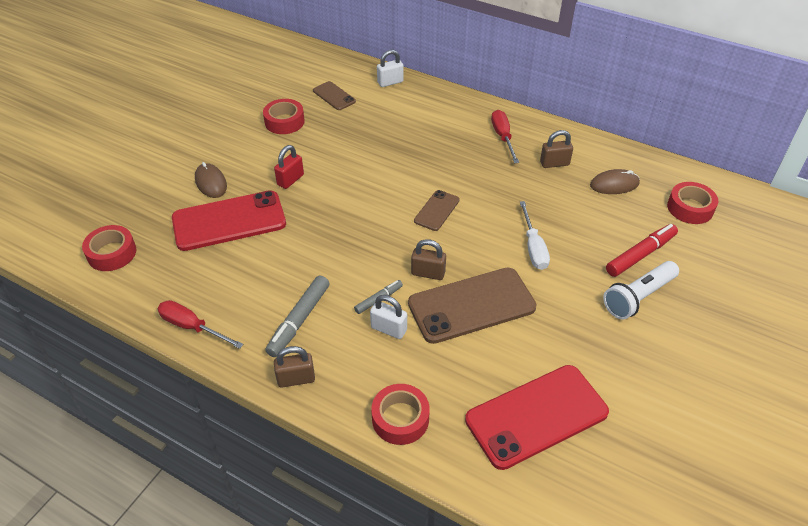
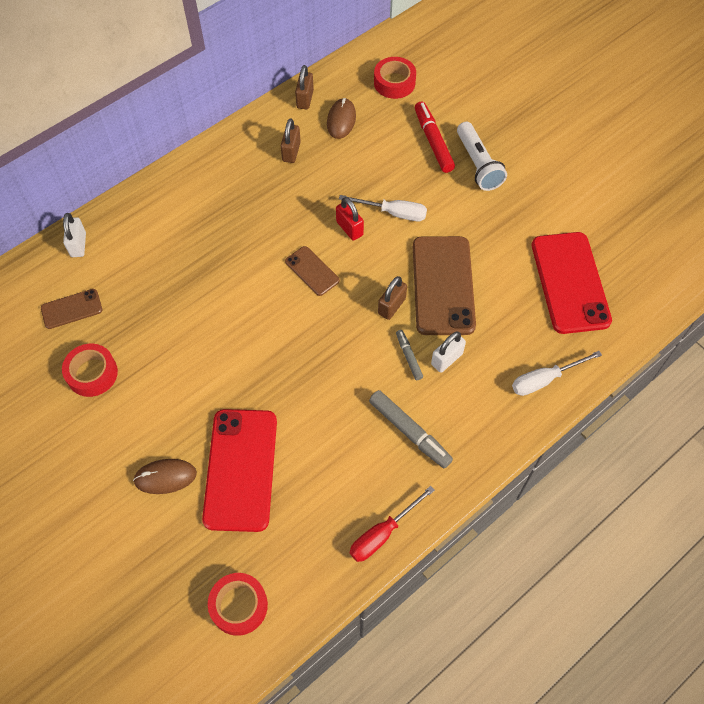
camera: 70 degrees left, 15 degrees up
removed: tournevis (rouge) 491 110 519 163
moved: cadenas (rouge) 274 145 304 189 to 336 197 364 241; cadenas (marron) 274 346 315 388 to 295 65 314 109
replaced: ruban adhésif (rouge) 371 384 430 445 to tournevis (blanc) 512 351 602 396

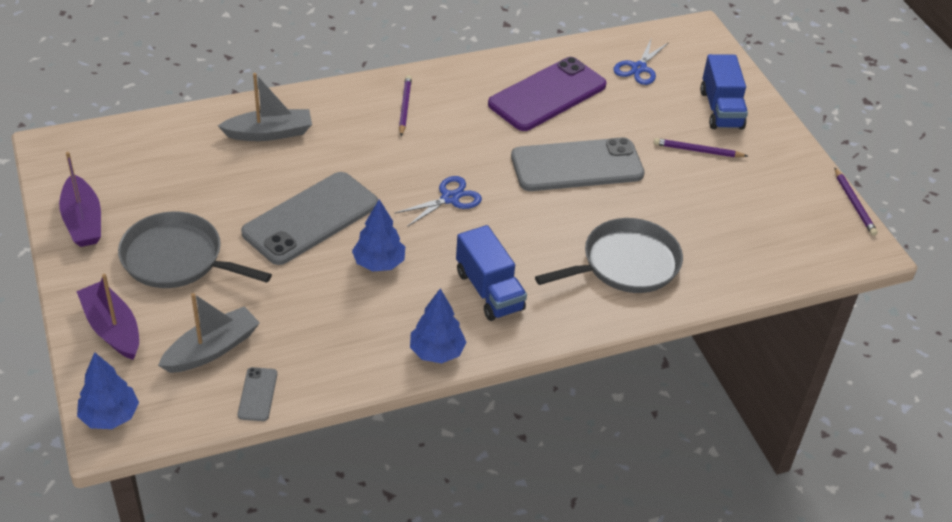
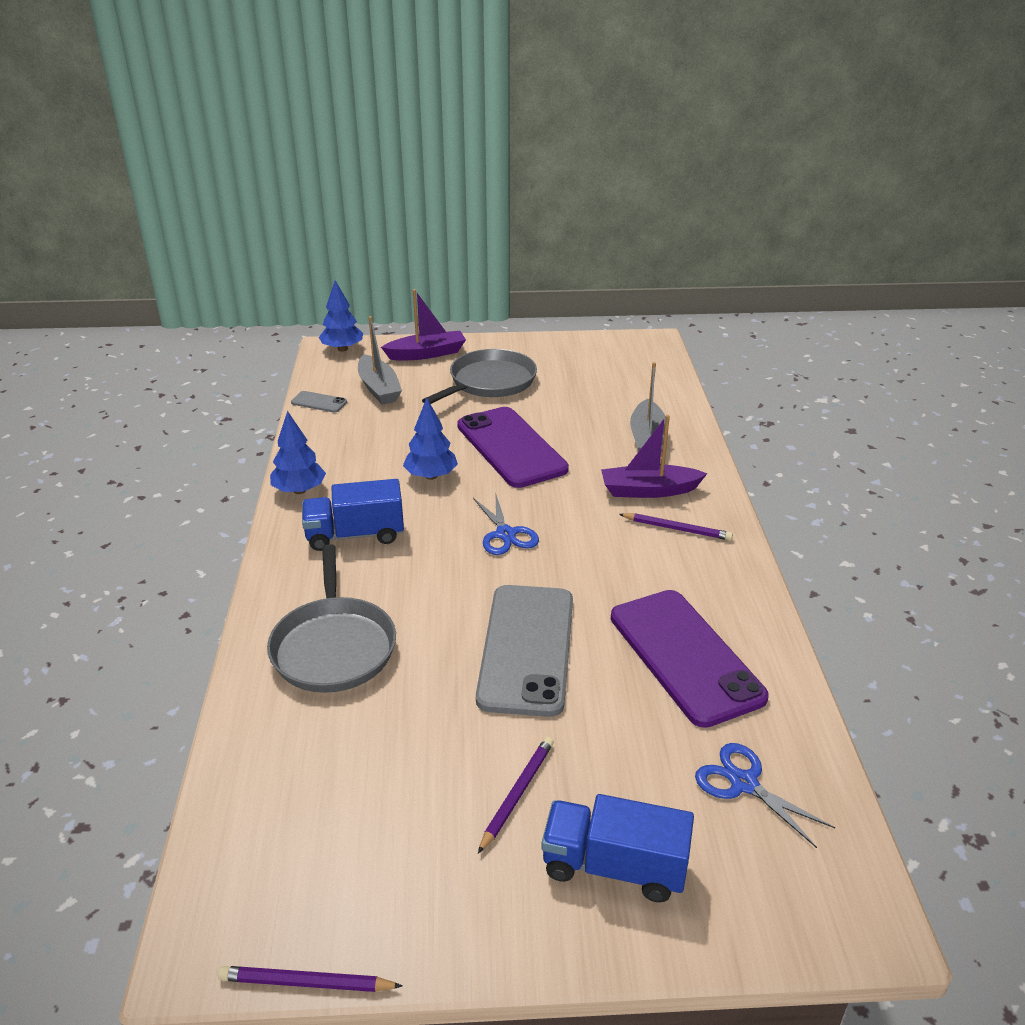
camera: 110 degrees right, 10 degrees down
moved: bateau (violet) 59 152 101 247 to 601 415 707 498
recoloured: téléphone (gris) 241 172 378 265 to téléphone (violet) 457 407 569 488

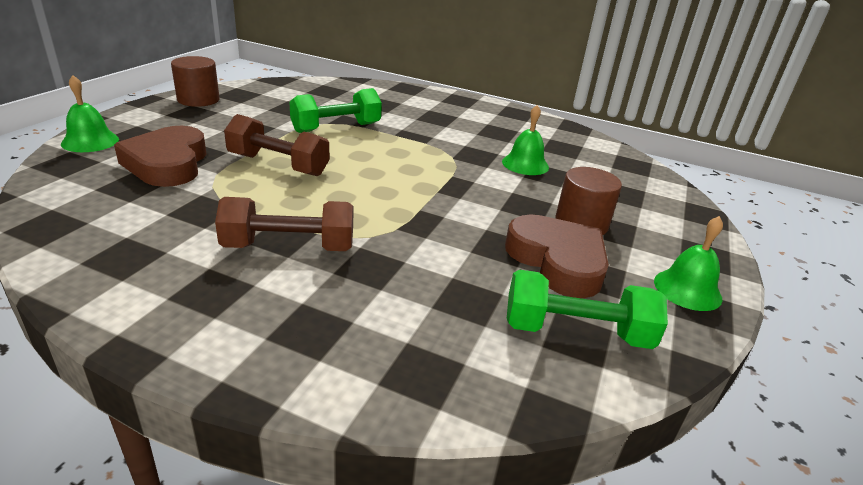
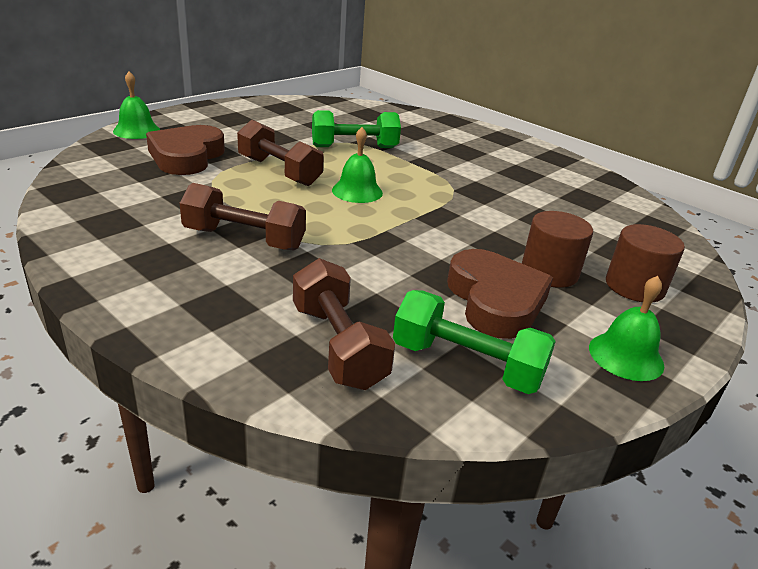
camera: 20 degrees right, 0 degrees up
added: haltère (marron) 293 258 395 390
moved: cylindre (marron) 171 56 220 107 to 606 224 685 303; cloche (vert) 502 105 549 175 to 332 127 383 203

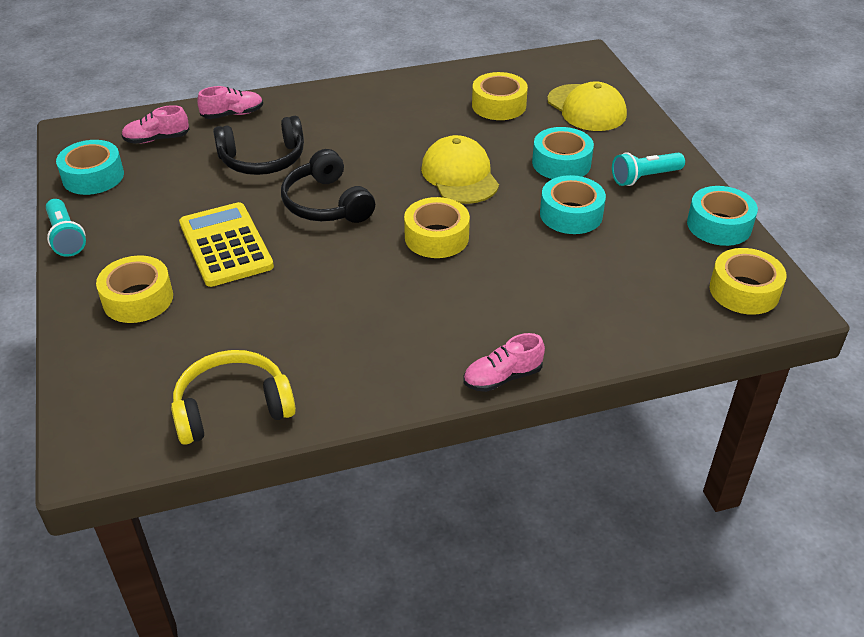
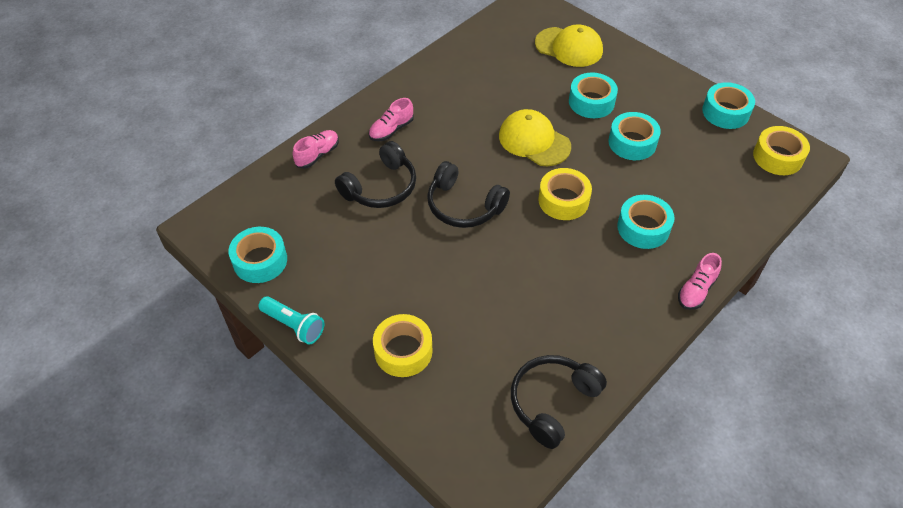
camera: 30 degrees left, 10 degrees up
removed: ruban adhésif (jaune) 472 72 528 120; lampe de poche (turquoise) 612 152 685 186; calculatrice (jaune) 179 202 274 287
added: ruban adhésif (turquoise) 617 195 675 249
moved: chaussure (rose) 121 105 189 144 to 369 98 414 141
recoloured: casque audio (jaune) 171 350 296 445 to casque audio (noir) 511 355 607 449

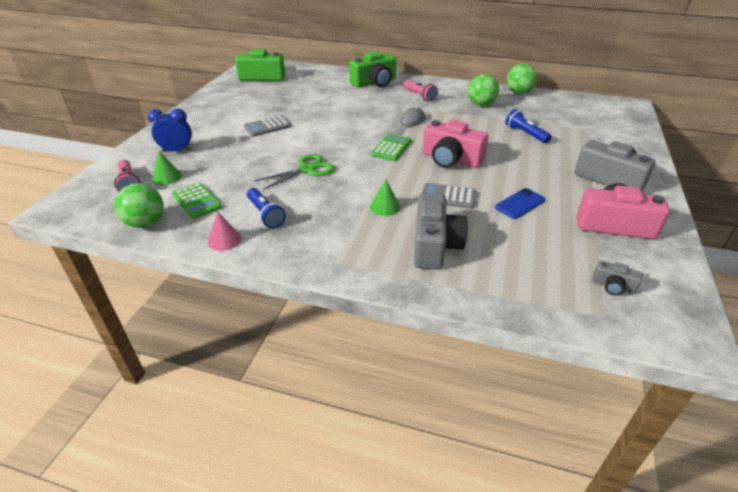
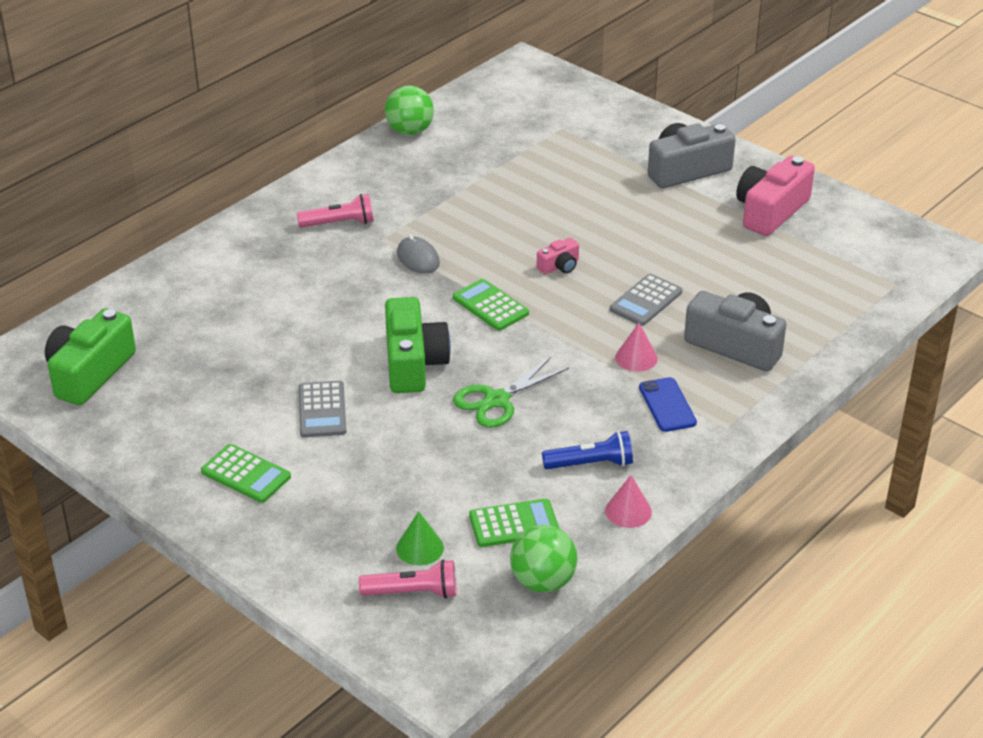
camera: 65 degrees left, 0 degrees up
removed: balle (vert) 468 74 499 106; réveil (bleu) 148 109 192 152; lampe de poche (bleu) 506 109 551 143; appareil photo (gris) 592 260 642 295
added: calculatrice (vert) 201 444 291 503
moved: appareil photo (vert) 349 51 396 88 to 385 297 451 393; téléphone (bleu) 495 188 545 219 to 639 377 697 432
recoloured: cône (vert) 370 179 400 216 to cône (rose) 615 323 658 372
turned: ciseaux (vert) 254 154 335 190 = 453 357 569 428 120 degrees counterclockwise
resized: appareil photo (rose) 423 120 489 168 = 537 238 579 274 x0.48

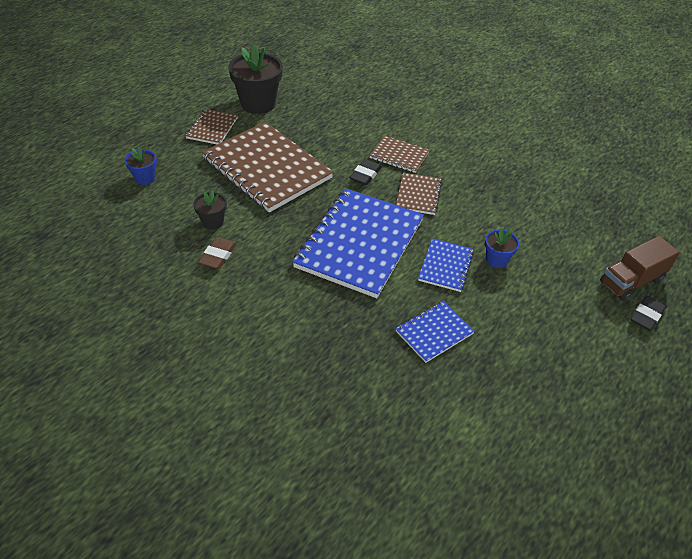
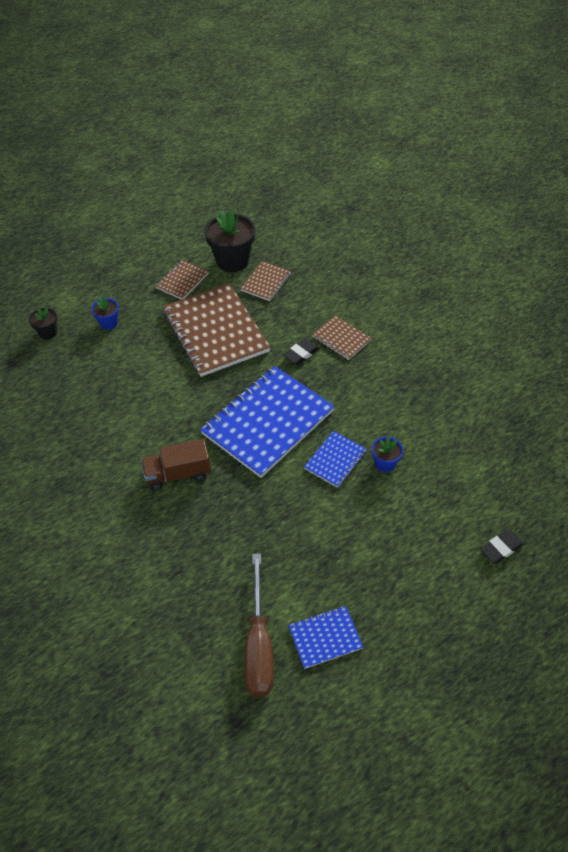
camera: 20 degrees right, 5 degrees up
removed: gomme (marron) 198 237 237 269
added: tournevis (marron) 244 554 274 697
moved: carnet (marron) 396 172 442 215 to 240 261 291 301; pot de fleurs (noir) 193 190 227 230 to 29 307 57 340; camion (marron) 600 236 680 301 to 141 439 211 490; carnet (bleu) 395 301 475 363 to 288 606 363 669

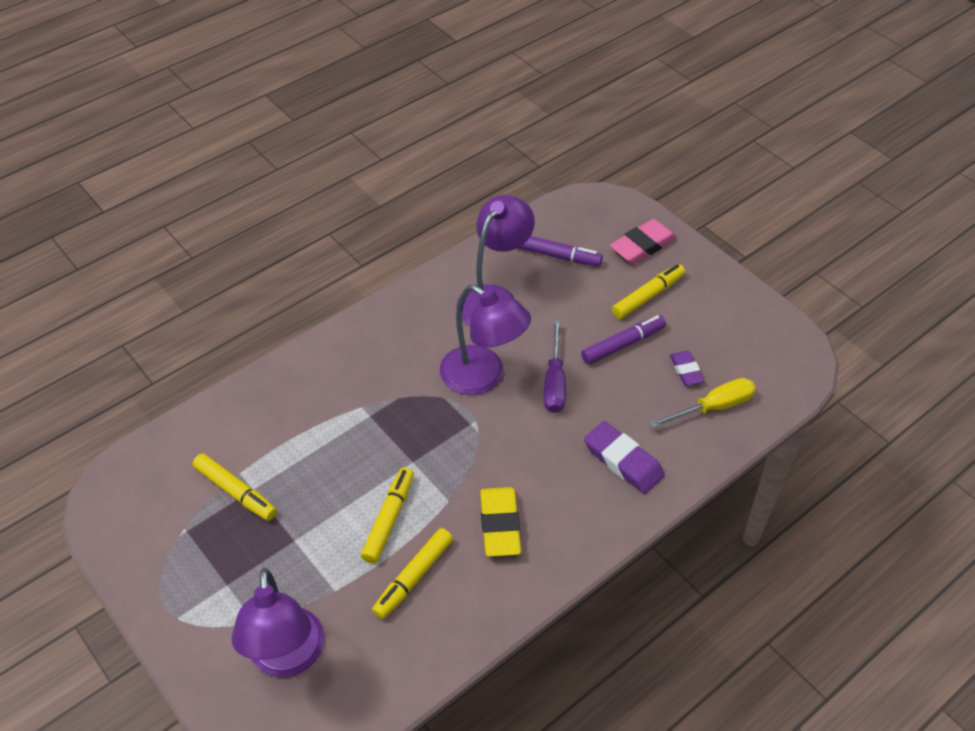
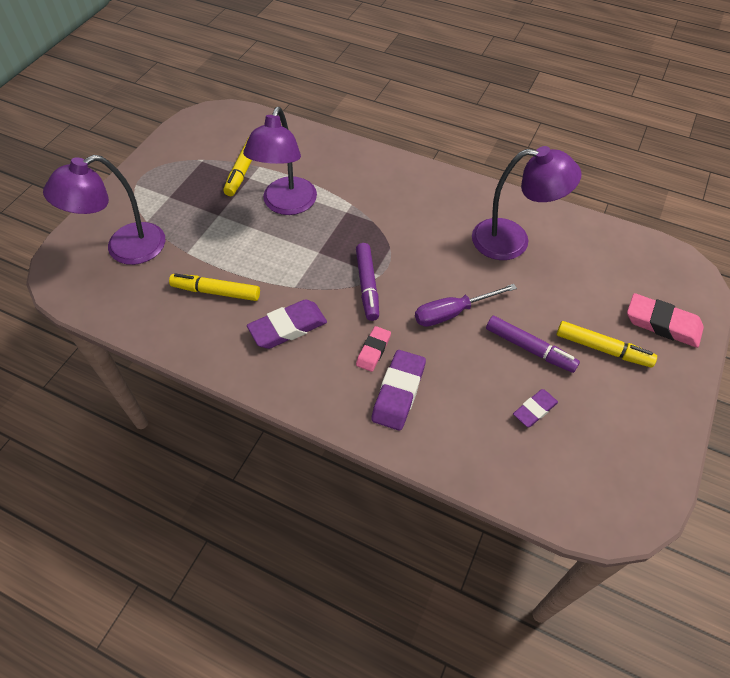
camera: 65 degrees right, 5 degrees up
removed: tournevis (jaune) 649 378 756 428; feutre (jaune) 361 467 414 563
added: gomme (rose) 356 326 391 372
moved: feutre (violet) 518 236 603 267 to 356 243 379 321; lampe (violet) 440 285 531 395 to 243 107 317 215
recoloured: gomme (jaune) 480 487 521 557 to gomme (violet) 247 299 327 349

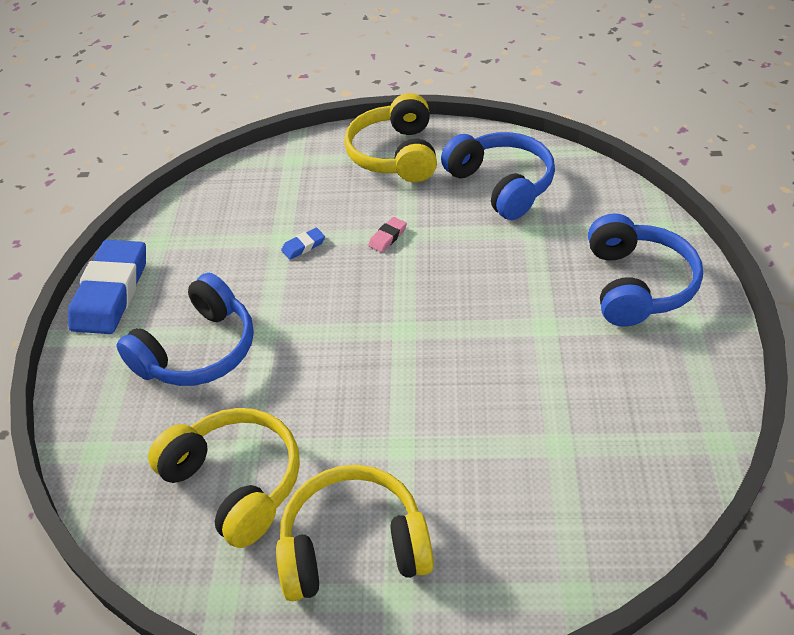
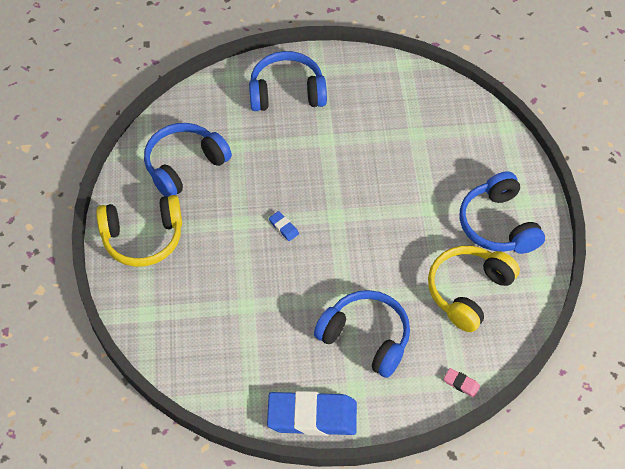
camera: 100 degrees left, 10 degrees up
moved: gomme (rose) 368 217 407 252 to 444 368 480 397; gomme (bleu) 281 228 325 260 to 269 211 299 241
recoloured: casque audio (jaune) 276 465 434 602 to casque audio (bleu) 459 171 545 254

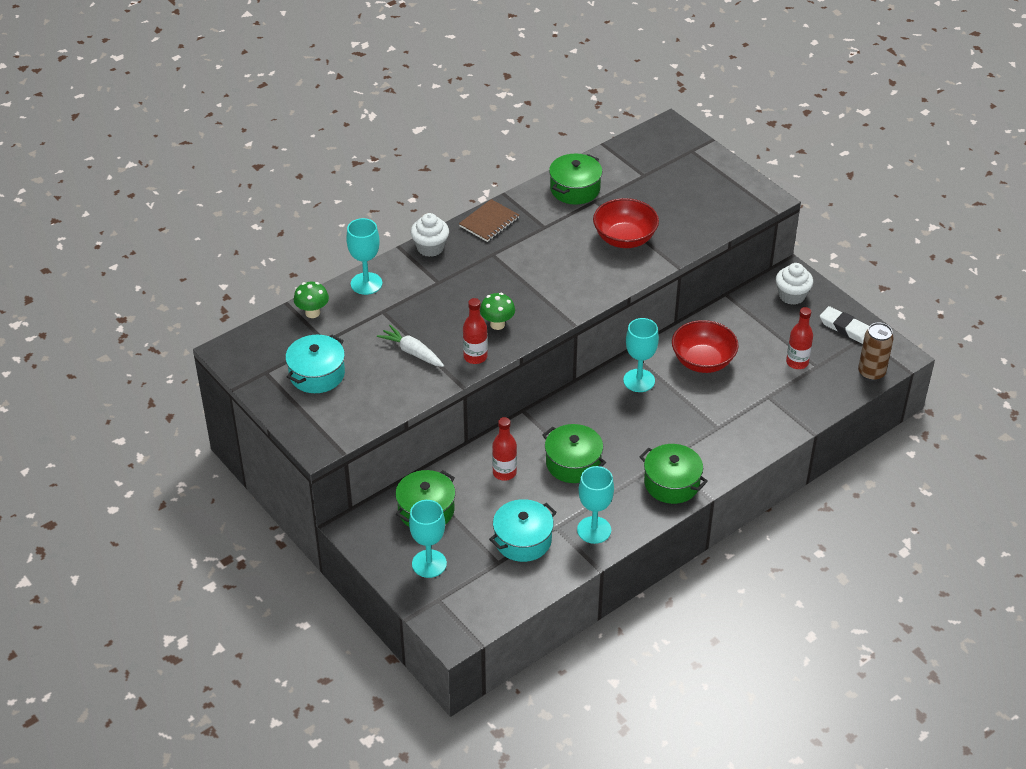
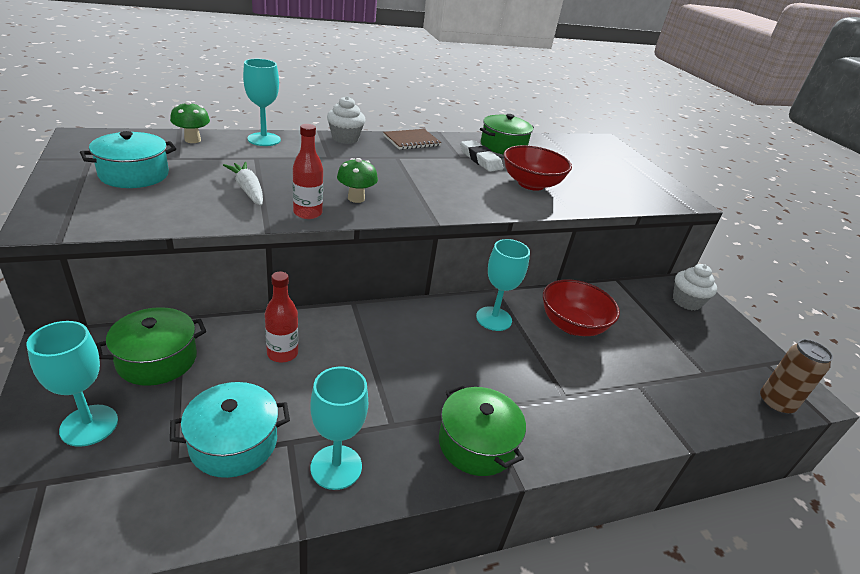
camera: 15 degrees right, 10 degrees down
removed: bouteille (rouge) 786 307 813 369; marmite (vert) 542 424 606 483
moved: gomme (blanc) 820 306 869 344 to 460 140 503 172

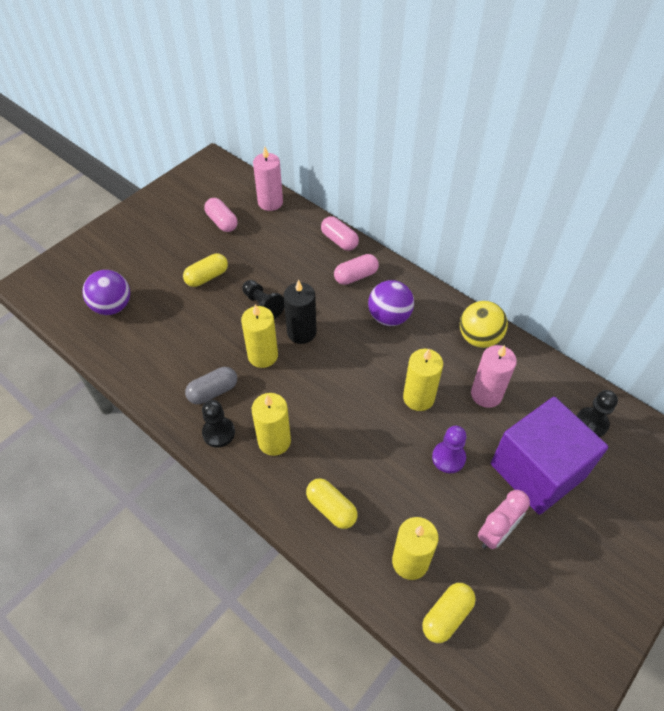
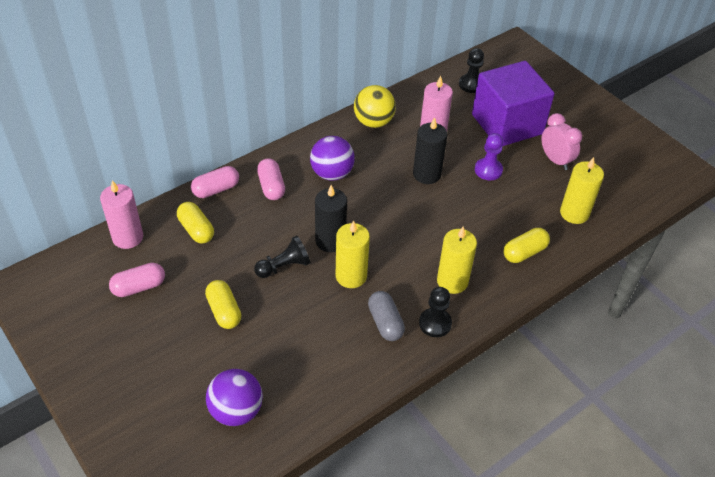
camera: 80 degrees left, 5 degrees down
moved: gélule (jaune) 422 583 476 643 to 177 202 214 244
recoloured: bougie (jaune) 403 349 443 411 to bougie (noir) 413 117 447 184

